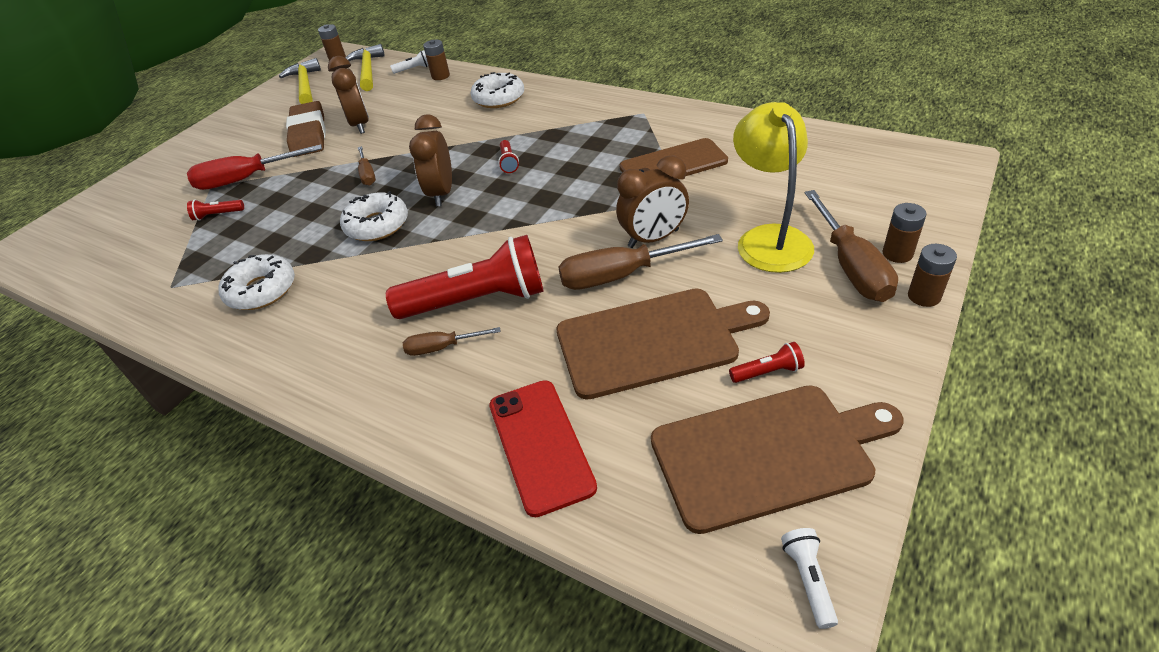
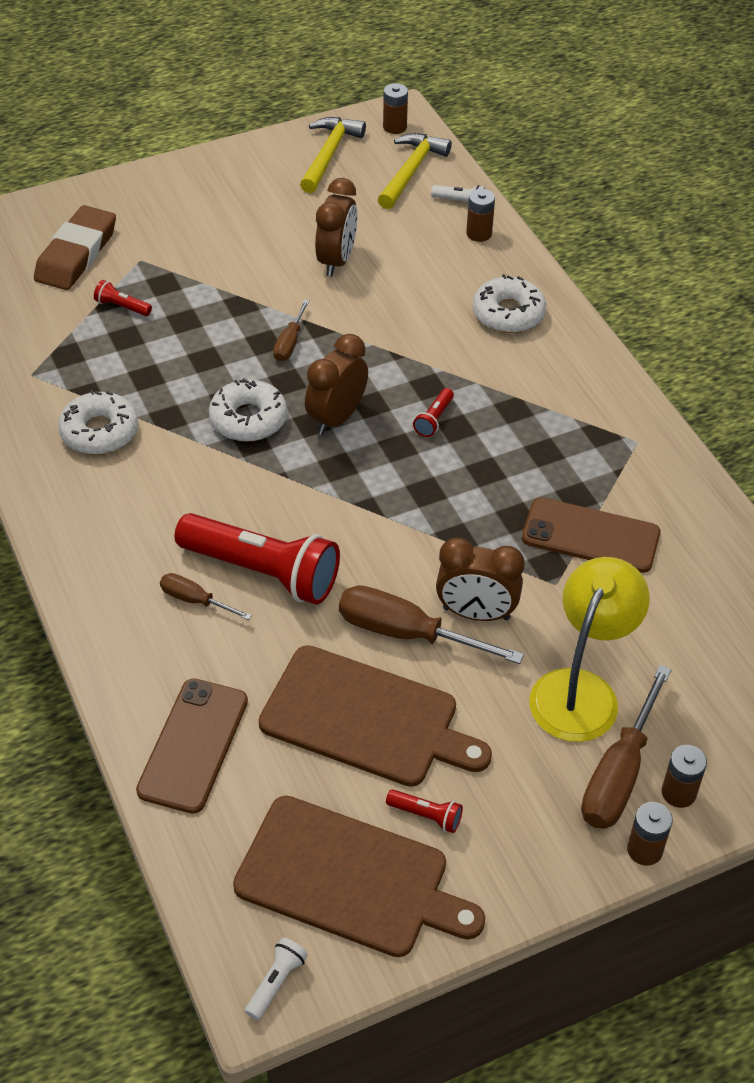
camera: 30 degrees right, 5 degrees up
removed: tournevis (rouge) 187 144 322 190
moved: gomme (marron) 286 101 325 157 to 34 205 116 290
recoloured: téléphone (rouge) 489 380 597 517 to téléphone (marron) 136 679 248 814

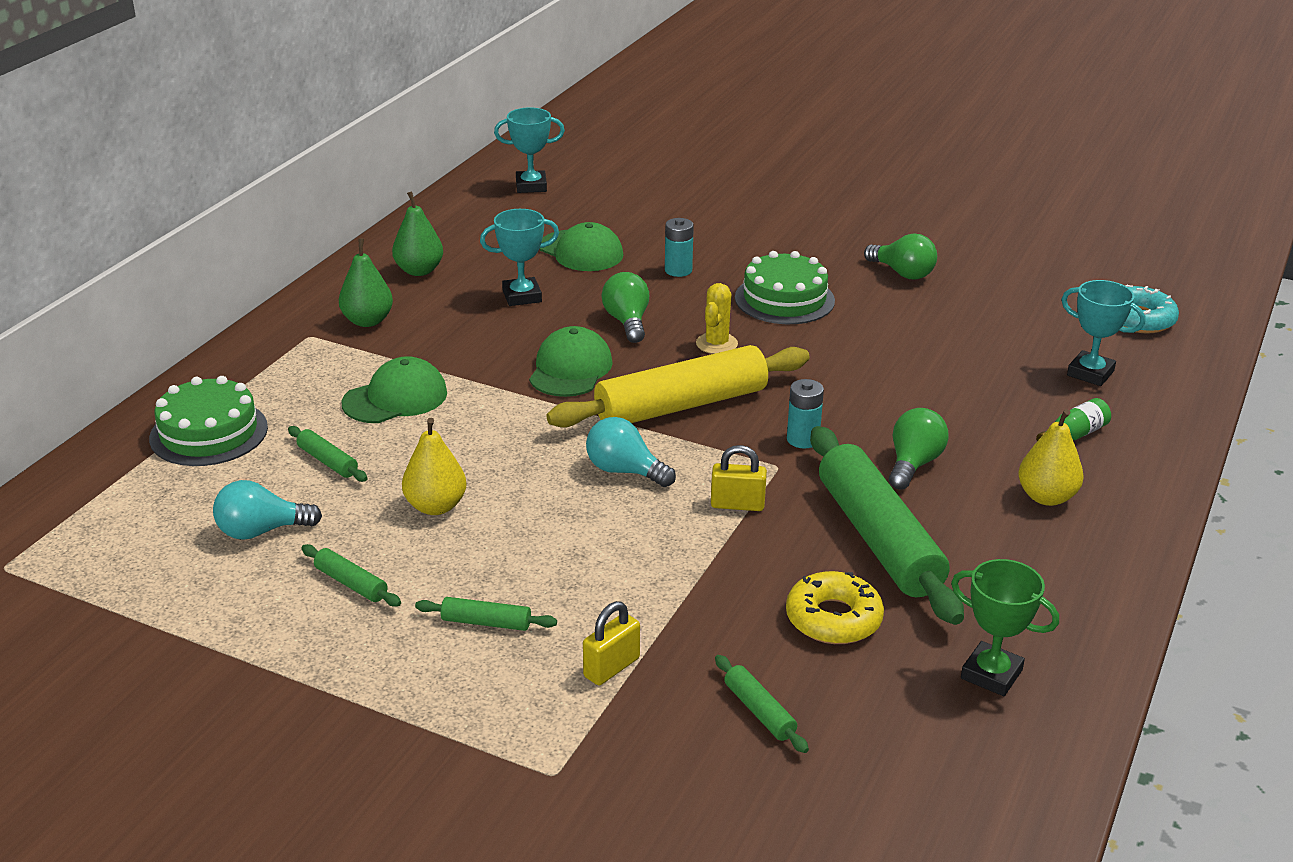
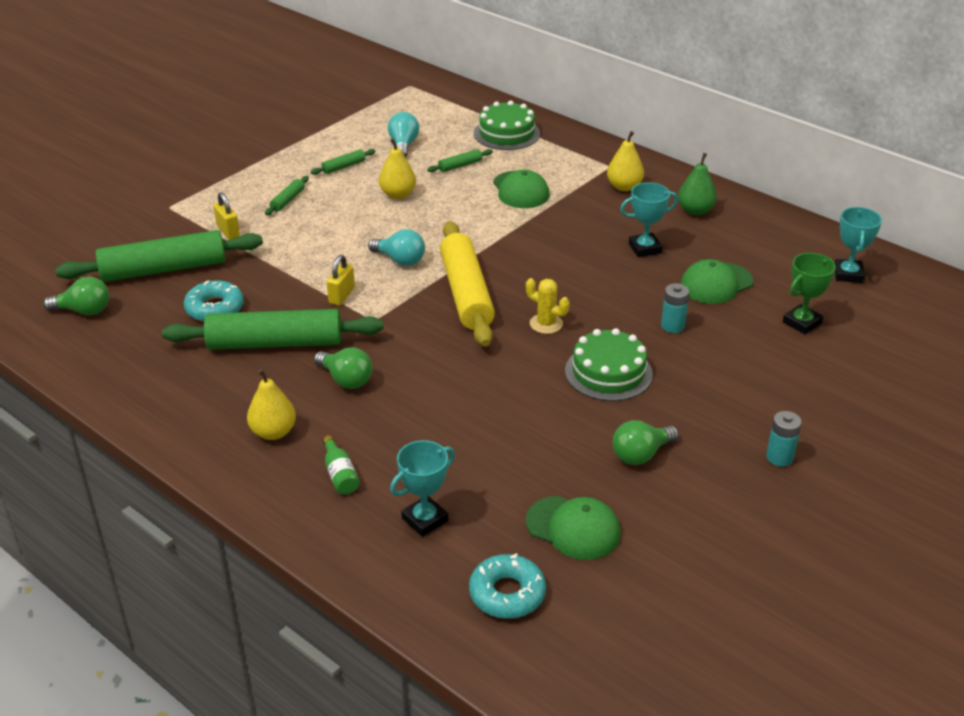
camera: 105 degrees right, 5 degrees up
moved: ampoule (vert) 601 272 649 343 to 43 277 109 315; casquette (vert) 529 326 613 397 to 525 496 620 560; pile (turquoise) 787 379 824 449 to 766 411 802 467; trophée (vert) 951 559 1059 696 to 783 253 836 334
recoloured: poire (vert) 339 238 393 327 to poire (jaune) 607 131 644 191; beignet (jaune) 786 571 884 644 to beignet (turquoise) 184 280 244 322
turned: trophée (turquoise) 480 209 559 306 = 620 182 678 257 75 degrees clockwise; ampoule (turquoise) 586 417 676 487 = 368 229 425 266 75 degrees clockwise
resized: rouleau à pâtisserie (vert) 715 655 809 753 = 56 230 263 282 x2.40

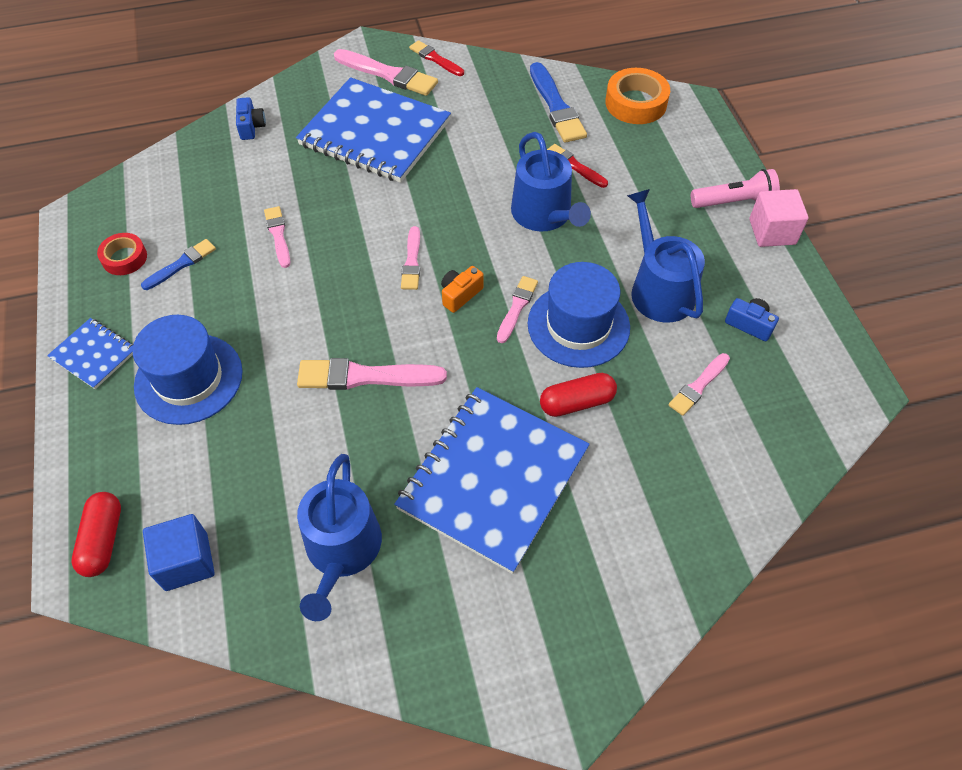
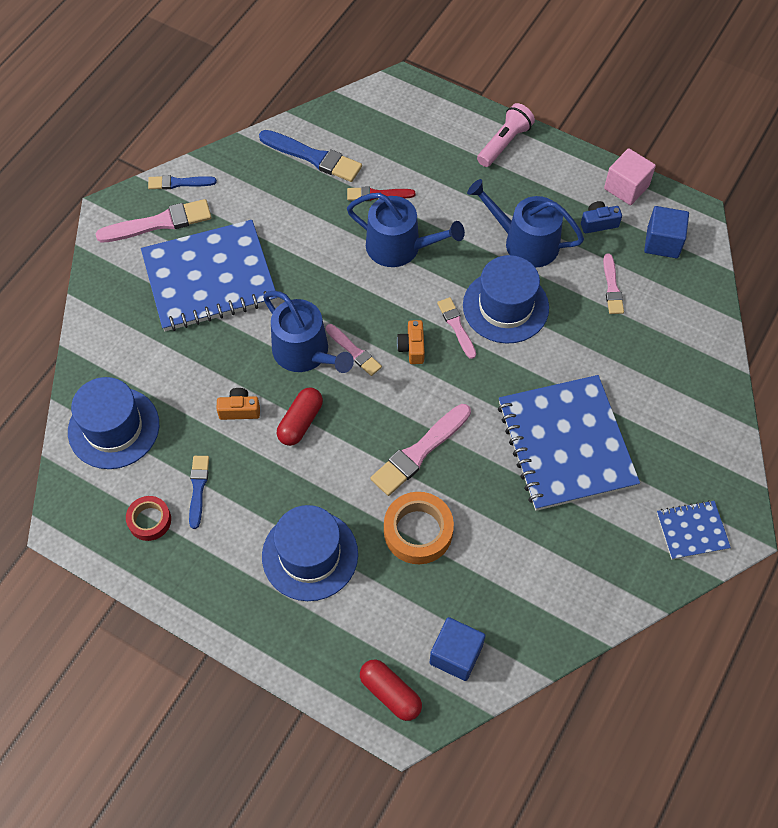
camera: 45 degrees left, 5 degrees up
removed: appareil photo (bleu) 236 97 266 140
added: cube (bleu) 644 206 689 258; chapeau (bleu) 68 377 159 469
moved: ruban adhésif (orange) 605 68 670 124 to 384 492 454 564; cube (rose) 749 189 809 247 to 604 148 656 205; carnet (bleu) 47 318 133 389 to 657 500 731 560; gélule (rouge) 540 373 617 417 to 277 387 323 446; arrosoir (bleu) 297 454 382 621 to 263 291 354 373
replaced: pinceau (rose) 264 206 291 268 to appareil photo (orange) 216 388 260 420
recoloured: pinceau (rouge) 409 40 464 76 to pinceau (bleu) 148 175 217 190

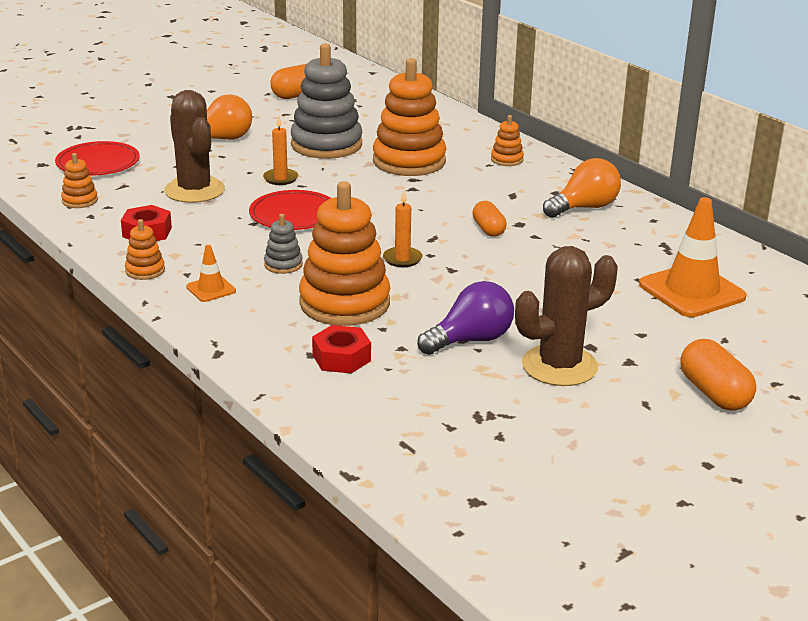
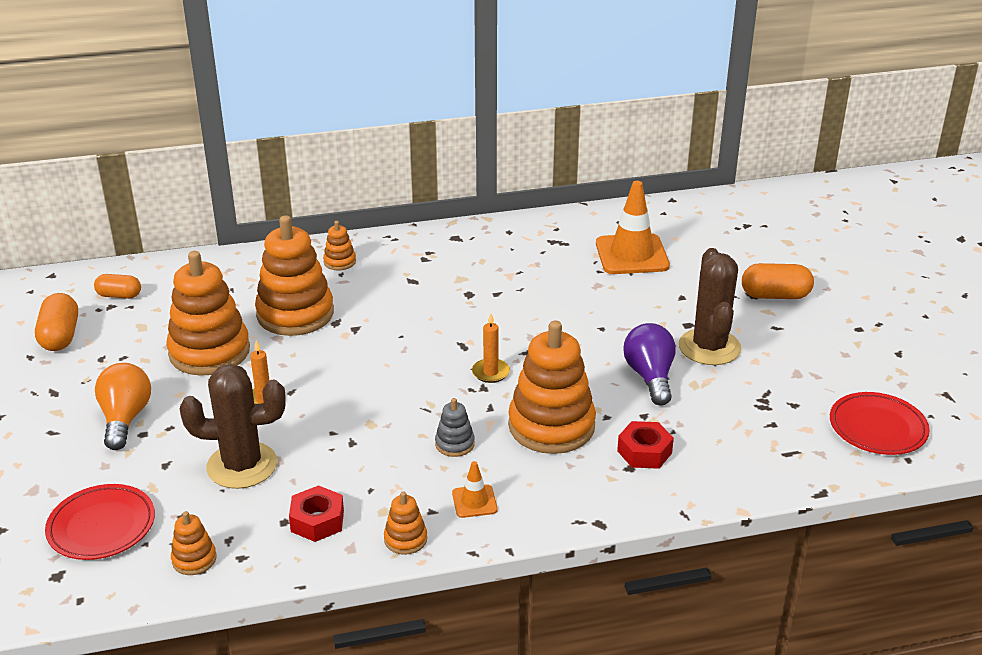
camera: 65 degrees left, 5 degrees up
removed: ampoule (orange) 543 158 621 218
moved: assiette (rouge) 249 190 331 230 to 830 392 930 455; gélule (orange) 472 201 507 237 to 94 274 141 299
recoloured: jouet à empiler (gris) 291 44 362 159 to jouet à empiler (orange) 166 251 250 376

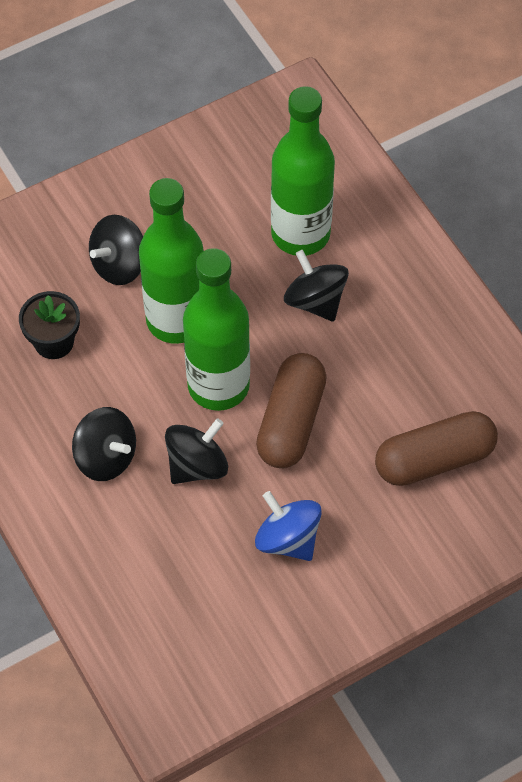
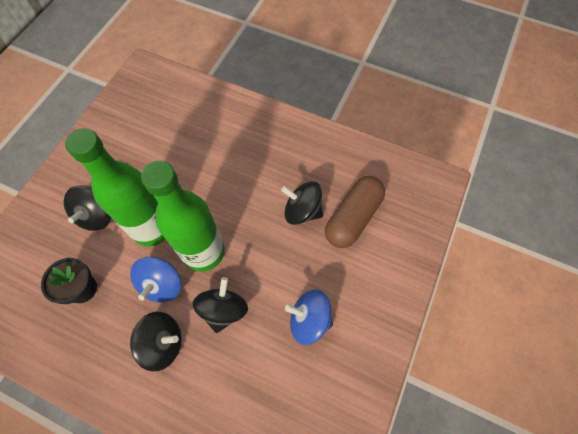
camera: 35 degrees left, 5 degrees up
removed: bouteille (vert) 271 86 335 256; gélule (marron) 256 353 327 468
added: toupie (bleu) 130 256 181 303
moved: toupie (noir) 284 250 349 322 to 281 181 323 225

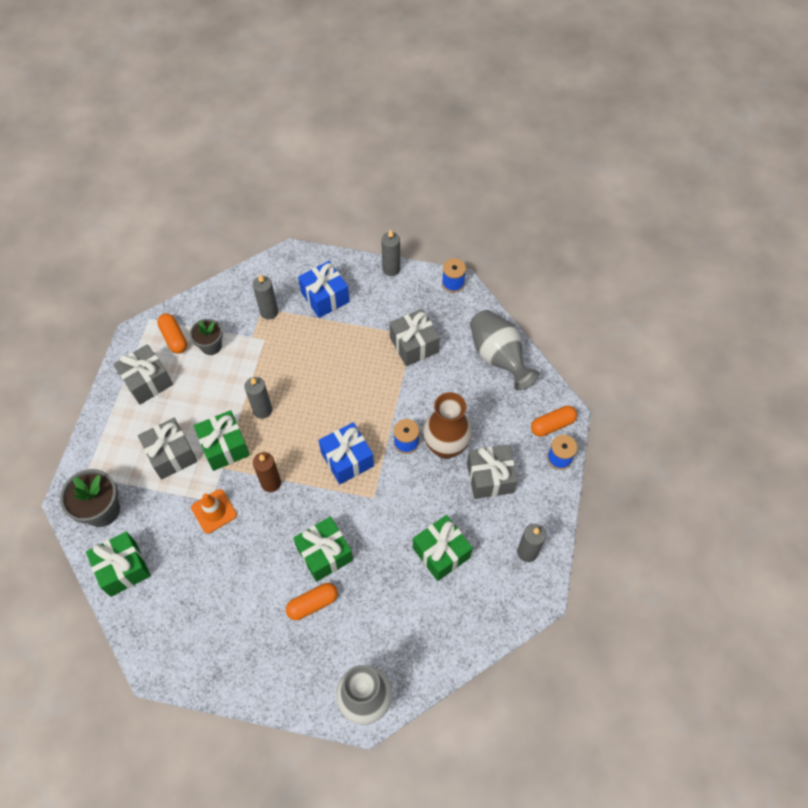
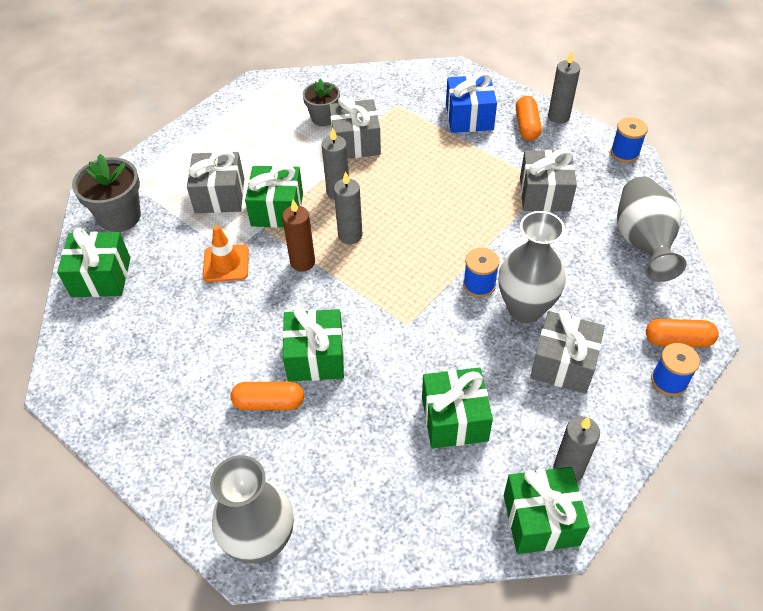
camera: 30 degrees right, 10 degrees down
removed: cadeau (bleu) 318 422 374 484
added: cadeau (vert) 504 467 590 554
moved: bougie (gris) 253 274 278 320 to 334 171 363 244; gélule (orange) 157 313 187 354 to 516 96 542 141; cadeau (gris) 113 344 173 405 to 329 96 381 159
recoloured: vase (marron) 423 392 472 459 to vase (gris) 499 211 566 323

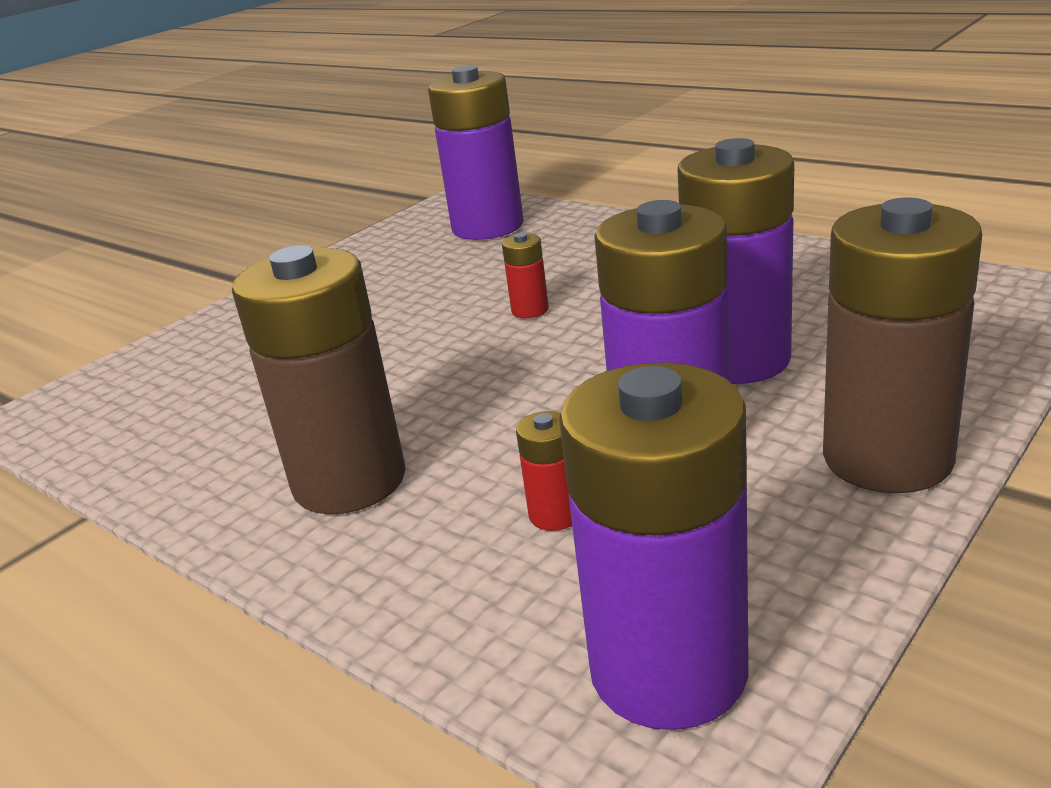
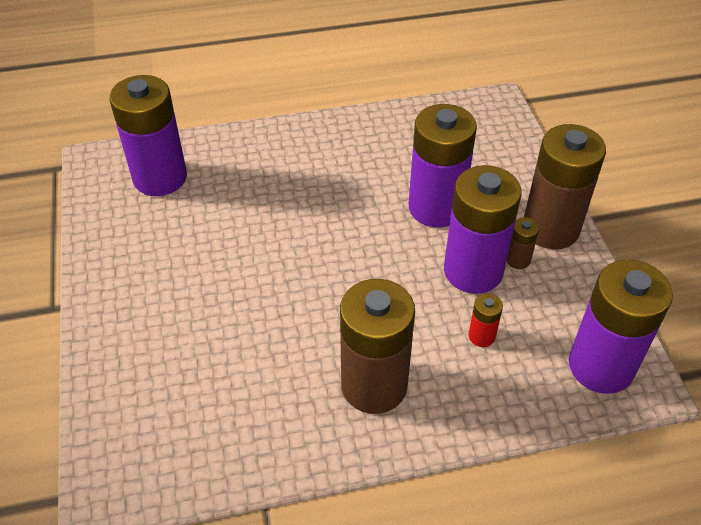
camera: 55 degrees left, 20 degrees up
removed: pile (rouge) 502 233 549 318
added: pile (marron) 507 217 539 269

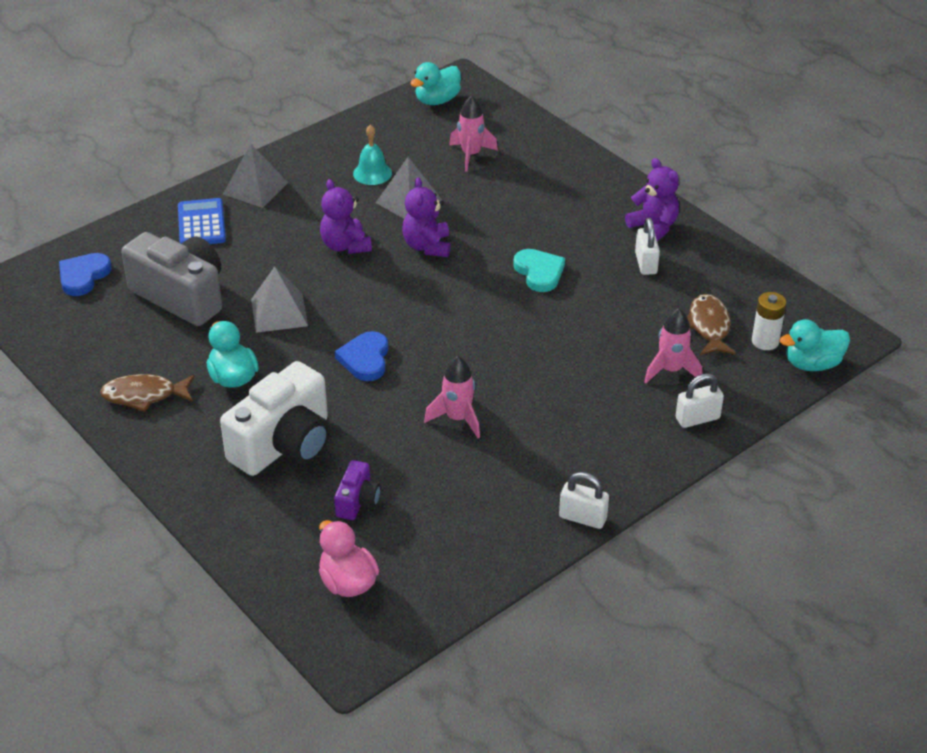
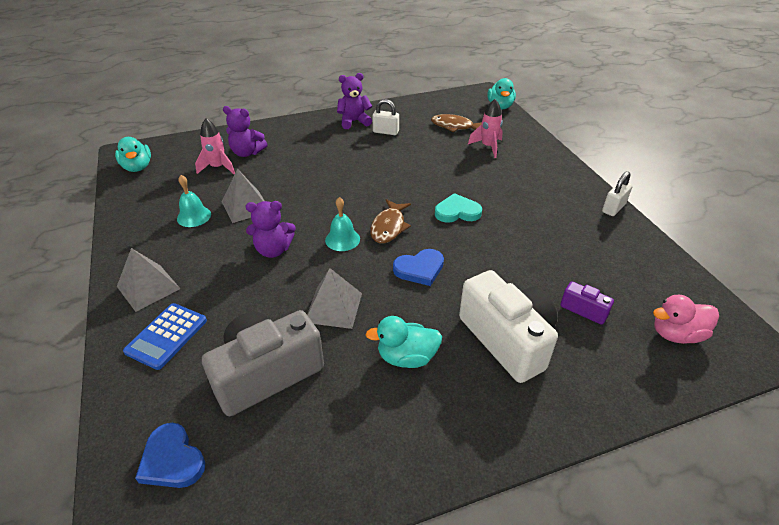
camera: 70 degrees left, 0 degrees up
removed: pile (blanc) 752 292 786 350; fusée (rose) 424 356 480 438; cadenas (blanc) 676 373 724 428
added: cloche (turquoise) 325 197 360 251
moved: ours en peluche (violet) 402 177 451 257 to 223 106 267 157; cœur (turquoise) 513 249 565 292 to 435 193 482 223; poisson (marron) 100 374 195 412 to 370 199 411 243
turned: calculatrice (bleu) 178 198 226 244 = 123 303 207 370 75 degrees counterclockwise; cœur (bleu) 335 331 388 381 = 393 249 444 286 45 degrees counterclockwise

